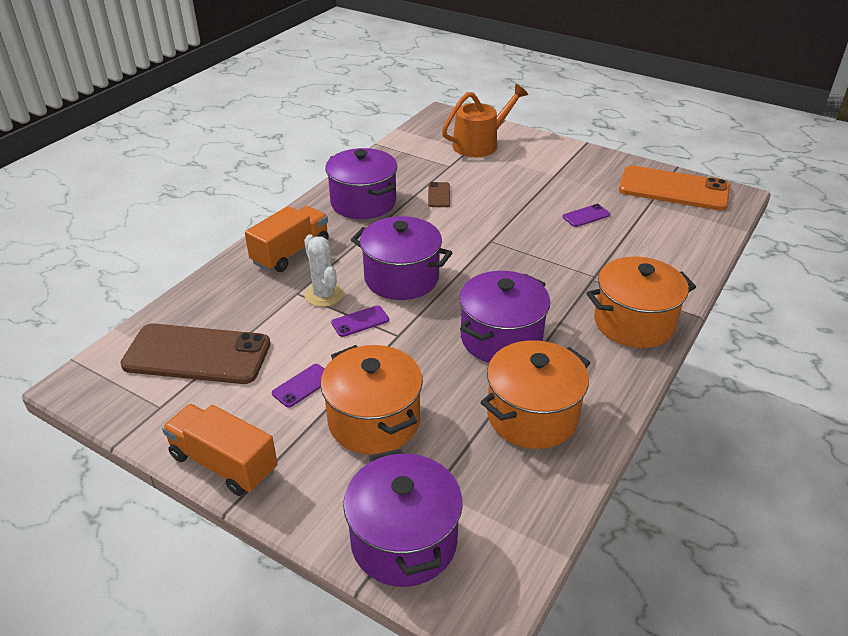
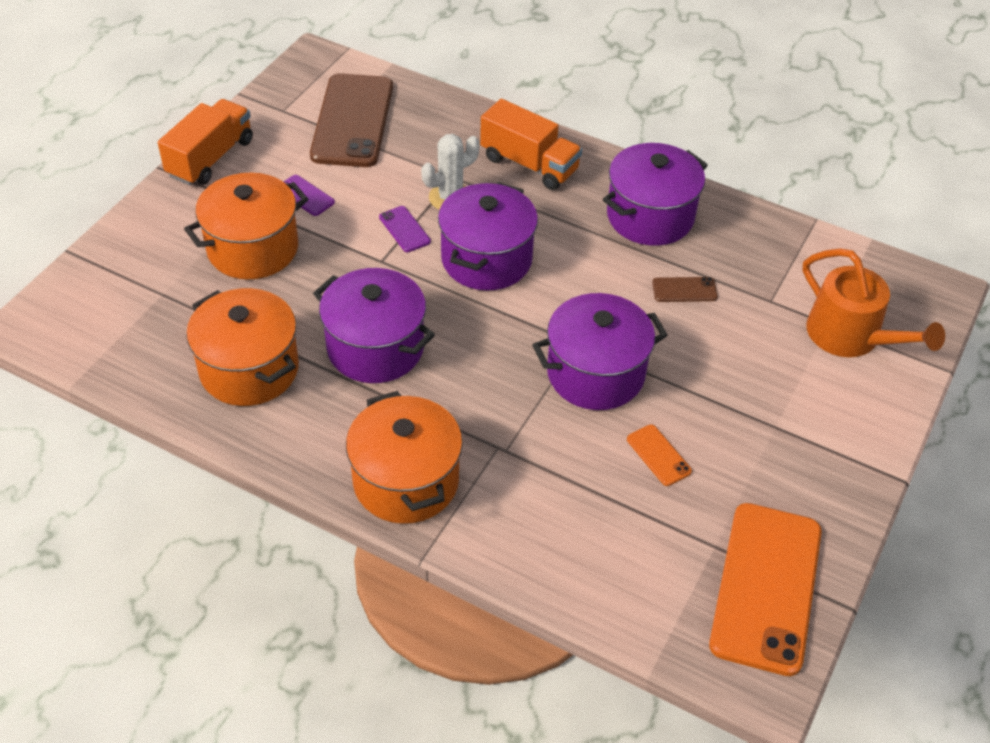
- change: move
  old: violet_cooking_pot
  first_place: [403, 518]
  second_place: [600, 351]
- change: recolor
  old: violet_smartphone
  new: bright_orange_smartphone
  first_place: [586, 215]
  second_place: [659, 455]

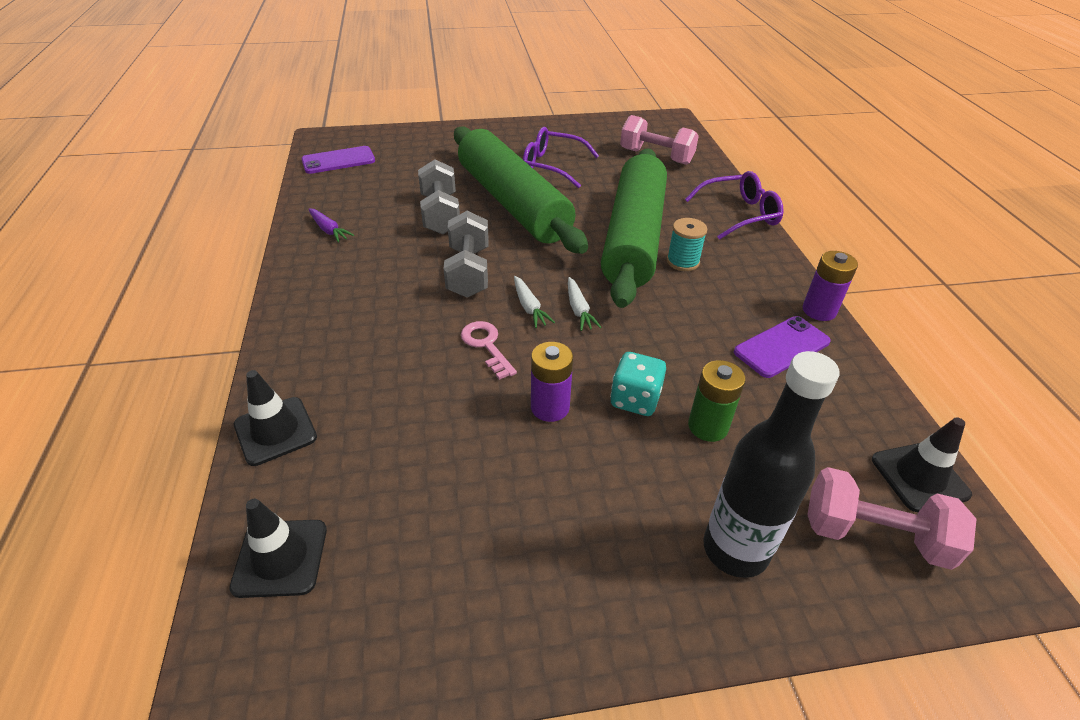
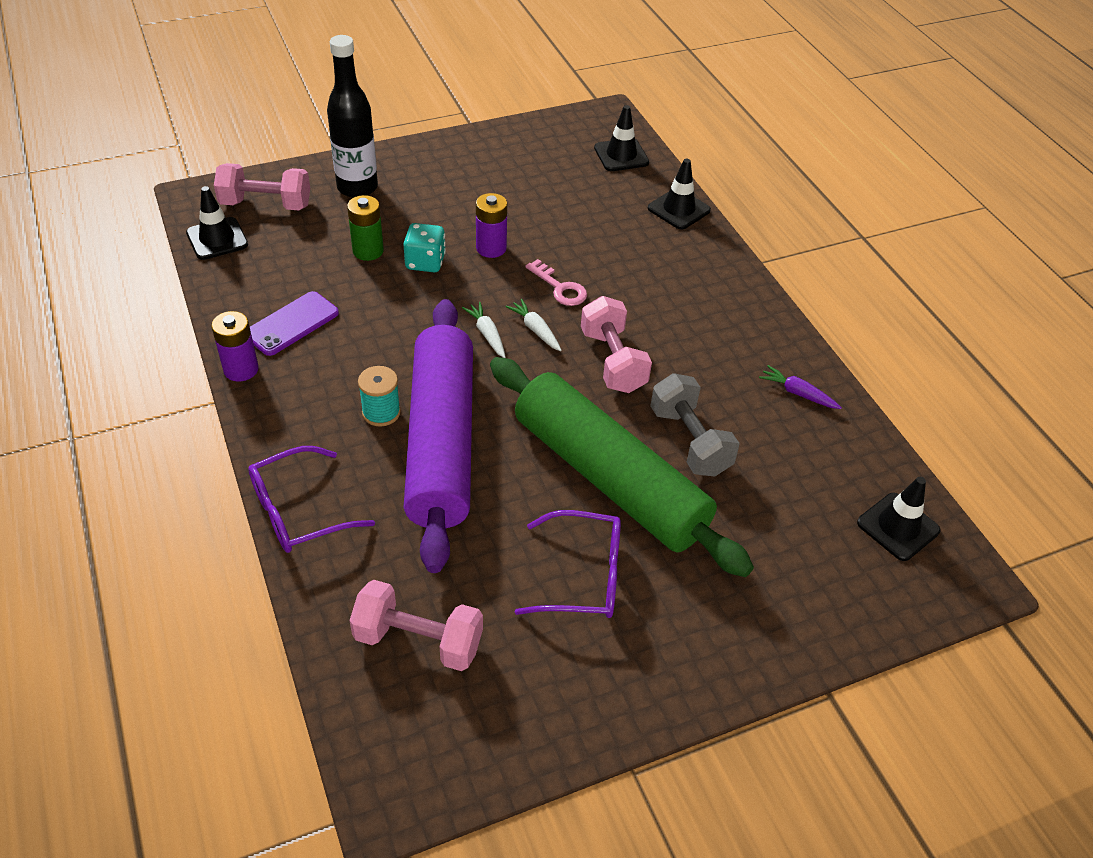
- change: replace
  old: violet_smartphone
  new: jet-black_road_cone
  first_place: [338, 160]
  second_place: [899, 519]
- change: recolor
  old: gray_hand_weight
  new: rosy_hand_weight
  first_place: [466, 254]
  second_place: [616, 344]
- change: recolor
  old: leaf-green_pastry_roller
  new: violet_pastry_roller
  first_place: [634, 228]
  second_place: [438, 436]

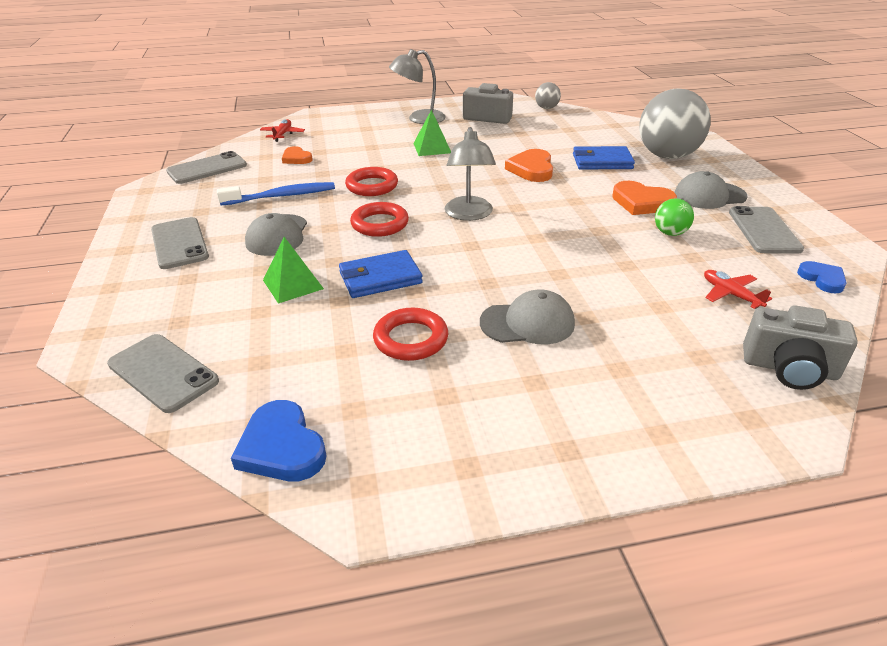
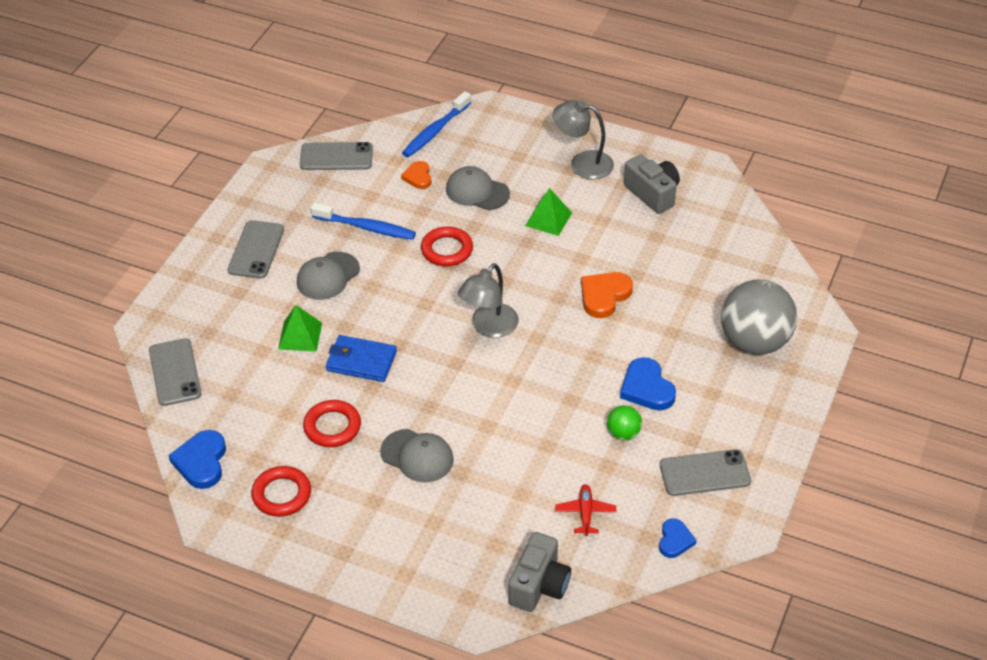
- change: replace
  old: scarlet_aeroplane
  new: blue_dental_brush
  first_place: [282, 130]
  second_place: [436, 124]
- change: move
  old: scarlet_ring
  first_place: [379, 219]
  second_place: [281, 491]
- change: delete
  old: gray_play_ball
  first_place: [548, 95]
- change: delete
  old: blue_billfold
  first_place: [604, 157]
- change: recolor
  old: bright_orange_heart_shape
  new: blue_heart_shape
  first_place: [644, 198]
  second_place: [648, 383]
- change: move
  old: gray_peaked_cap
  first_place: [711, 190]
  second_place: [478, 188]
- change: rotate
  old: gray_smartphone
  first_place: [766, 230]
  second_place: [705, 472]
  degrees: 45
- change: rotate
  old: gray_camera
  first_place: [800, 347]
  second_place: [539, 572]
  degrees: -120

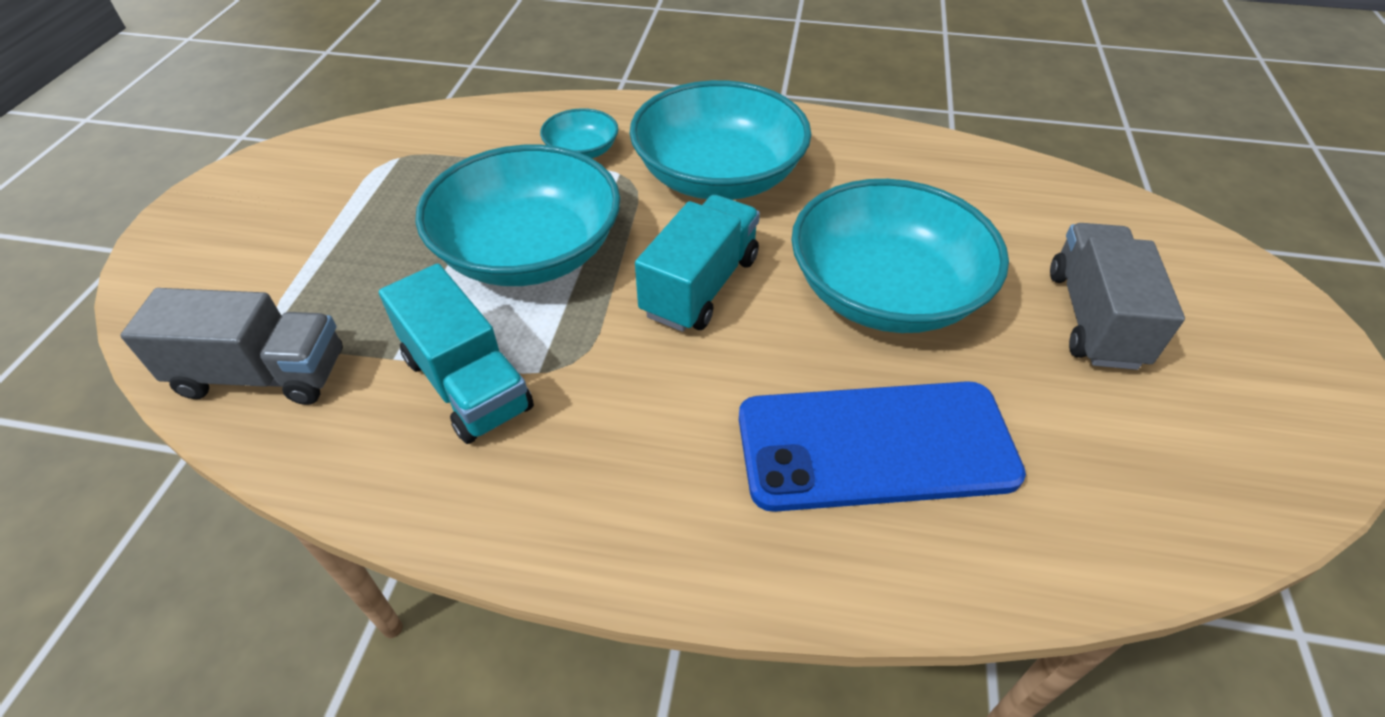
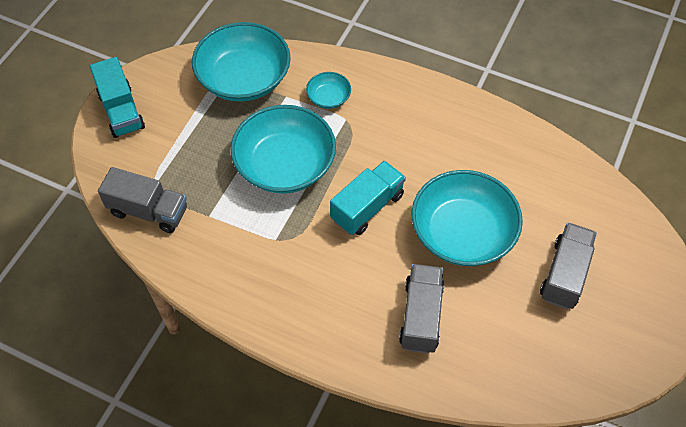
- change: move
  old: teal_toy_truck
  first_place: [456, 353]
  second_place: [117, 97]
- change: move
  old: teal_serving_bowl
  first_place: [720, 140]
  second_place: [241, 62]
- change: replace
  old: blue_smartphone
  new: gray_toy_truck
  first_place: [882, 446]
  second_place: [421, 308]

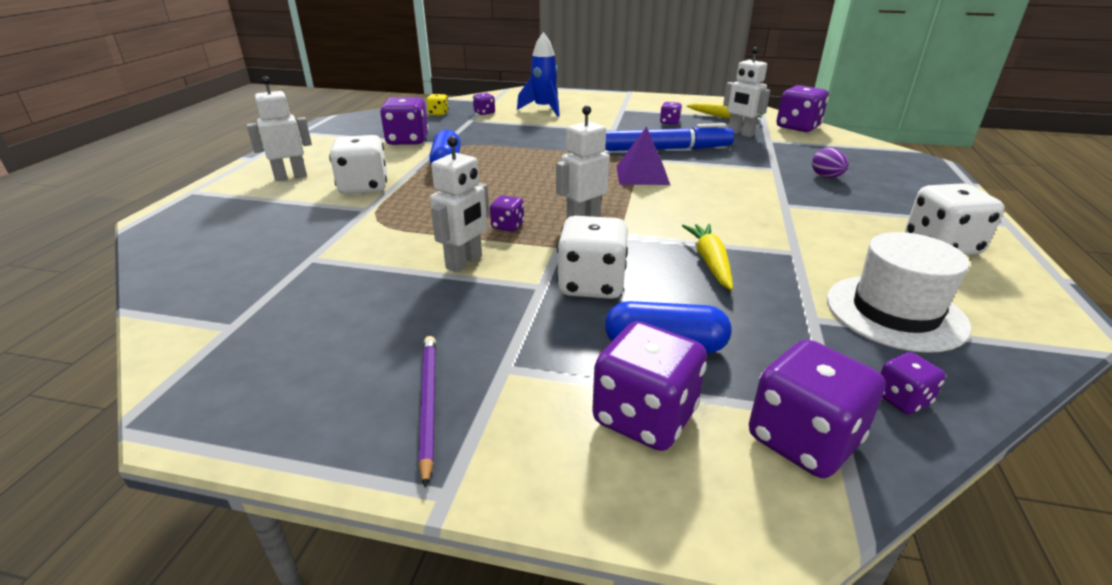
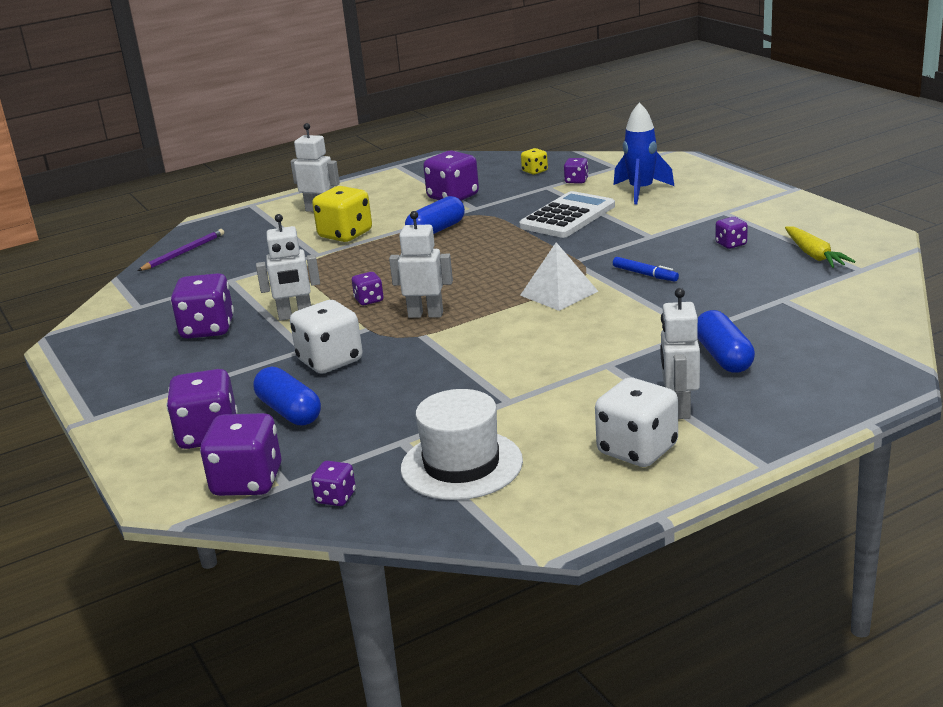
- change: recolor
  old: pure_white_dice
  new: golden_dice
  first_place: [358, 164]
  second_place: [342, 214]
- change: move
  old: violet_wooden_pencil
  first_place: [427, 412]
  second_place: [181, 250]
- change: resize
  old: blue_marker_pen
  first_place: [669, 137]
  second_place: [646, 269]
  factor: 0.45
- change: recolor
  old: violet_solid_pyramid
  new: pure_white_solid_pyramid
  first_place: [643, 156]
  second_place: [559, 276]
- change: delete
  old: golden_root_vegetable
  first_place: [707, 257]
- change: move
  old: pure_white_toy_robot
  first_place: [746, 92]
  second_place: [680, 353]
- change: move
  old: violet_dice
  first_place: [803, 109]
  second_place: [202, 306]
- change: replace
  old: violet_toy_egg
  new: blue_capsule
  first_place: [830, 163]
  second_place: [726, 341]
- change: insert
  new: pure_white_pocket_calculator
  second_place: [567, 214]

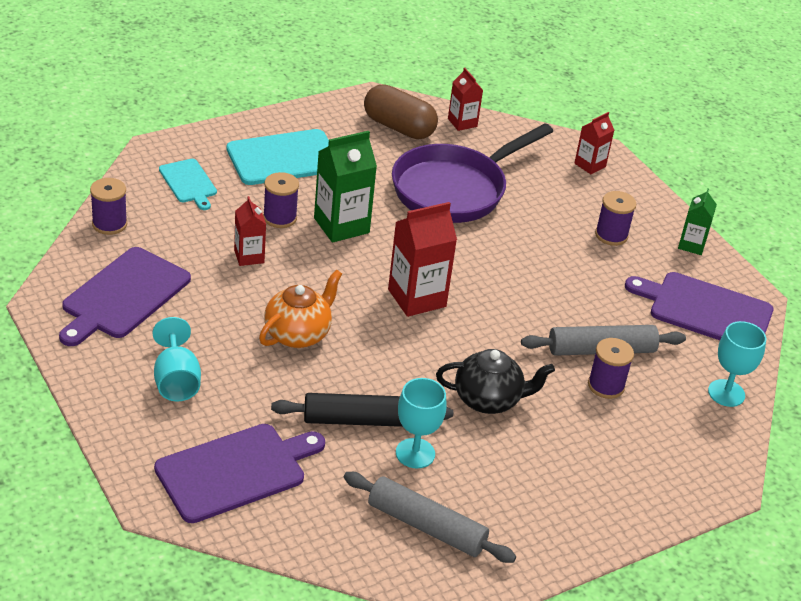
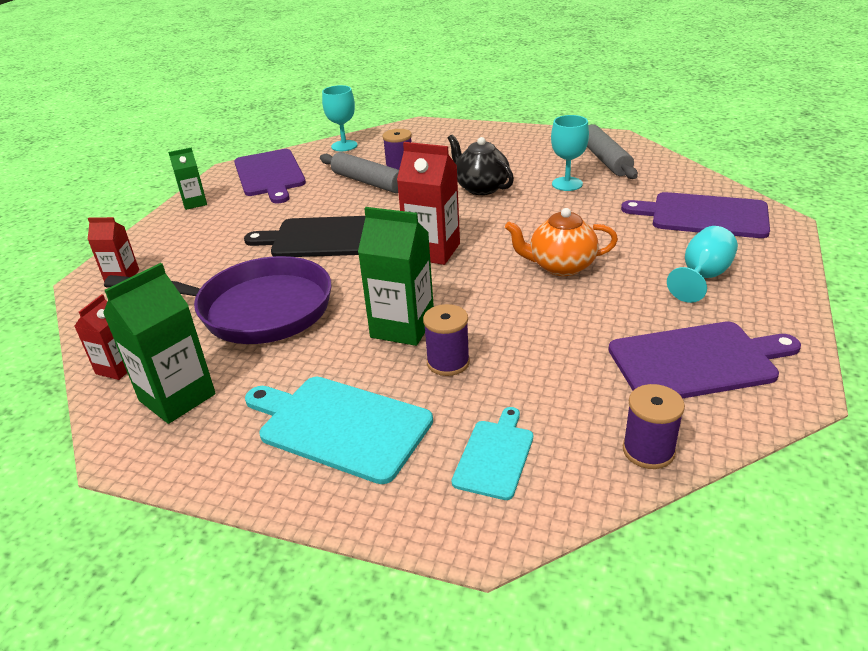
- change: delete
  old: scarlet_juice_carton
  first_place: [250, 231]
- change: delete
  old: jet-black_pastry_roller
  first_place: [362, 410]
- change: replace
  old: brown_capsule
  new: leaf-green_juice_carton
  first_place: [401, 112]
  second_place: [159, 343]
- change: delete
  old: violet_spool
  first_place: [615, 218]
- change: insert
  new: jet-black_chopping_board
  second_place: [304, 236]

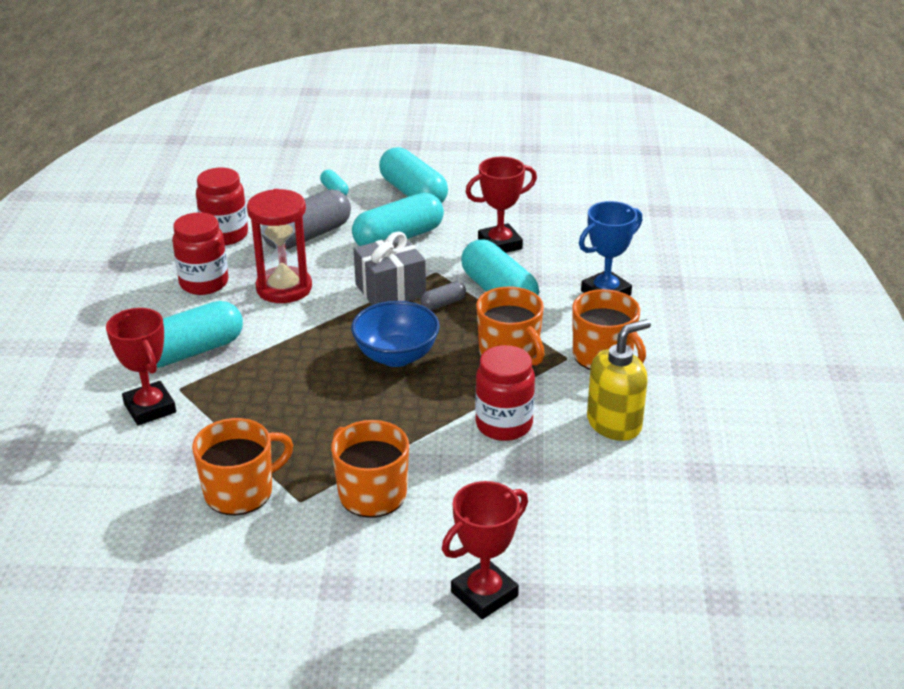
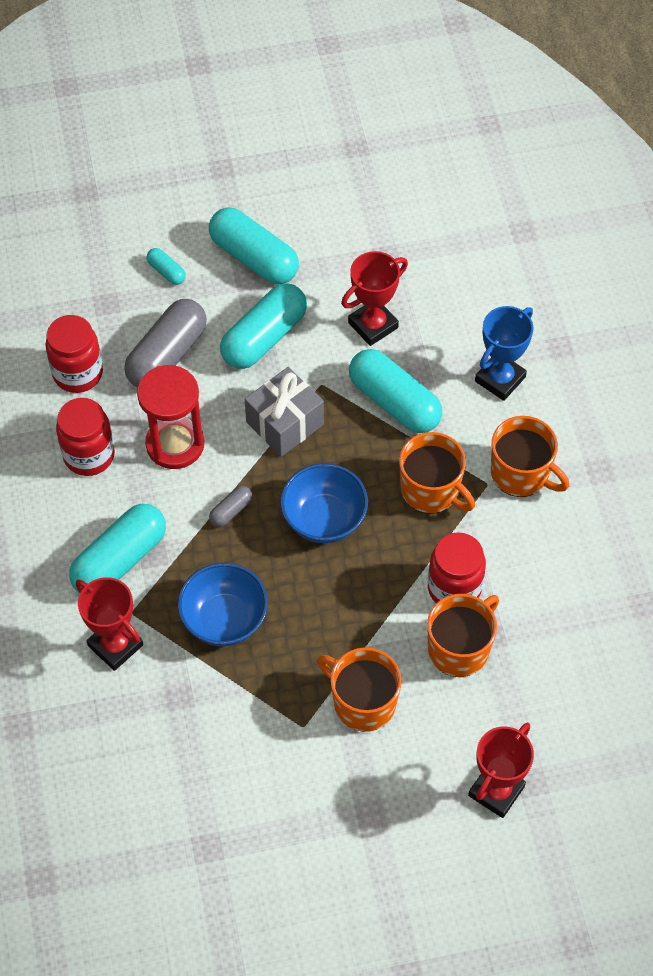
- change: move
  old: bright_orange_mug
  first_place: [242, 466]
  second_place: [463, 635]
- change: move
  old: gray_capsule
  first_place: [443, 296]
  second_place: [230, 506]
- change: delete
  old: golden_pump_bottle
  first_place: [619, 380]
- change: insert
  new: blue_serving_bowl
  second_place: [222, 604]

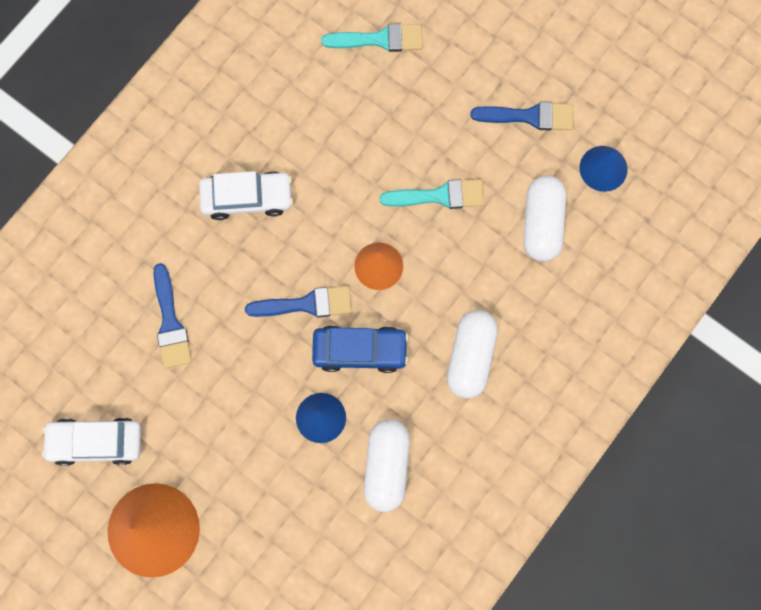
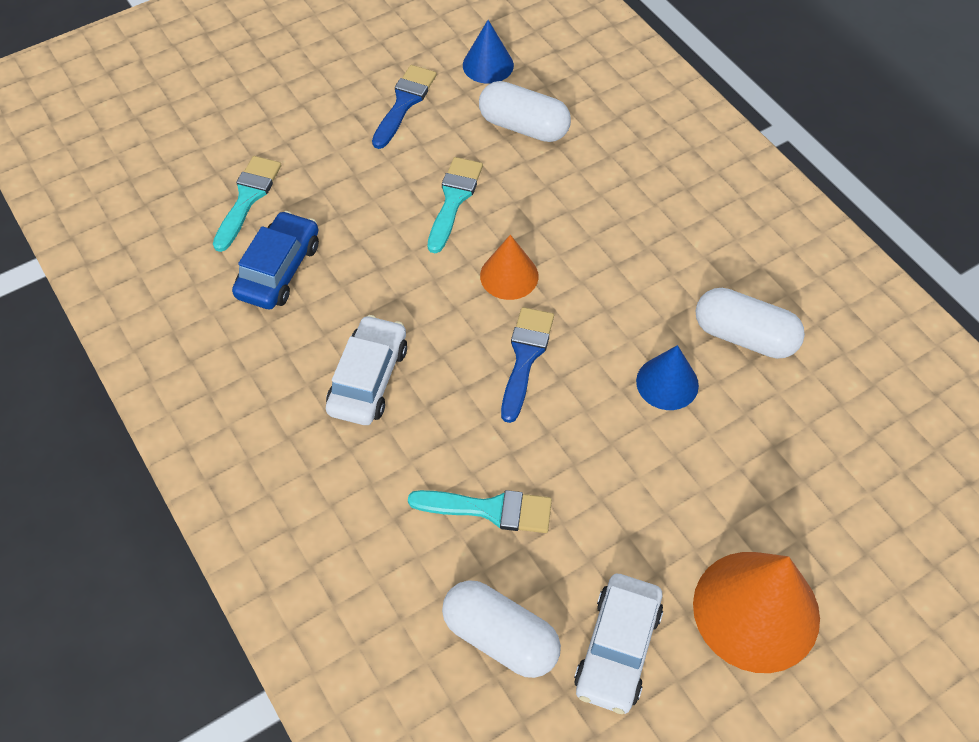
- change: recolor
  old: blue_brush
  new: teal_brush
  first_place: [173, 315]
  second_place: [480, 511]
- change: move
  old: blue_toy_car
  first_place: [360, 349]
  second_place: [275, 260]
- change: move
  old: pure_white_capsule
  first_place: [472, 354]
  second_place: [501, 629]

